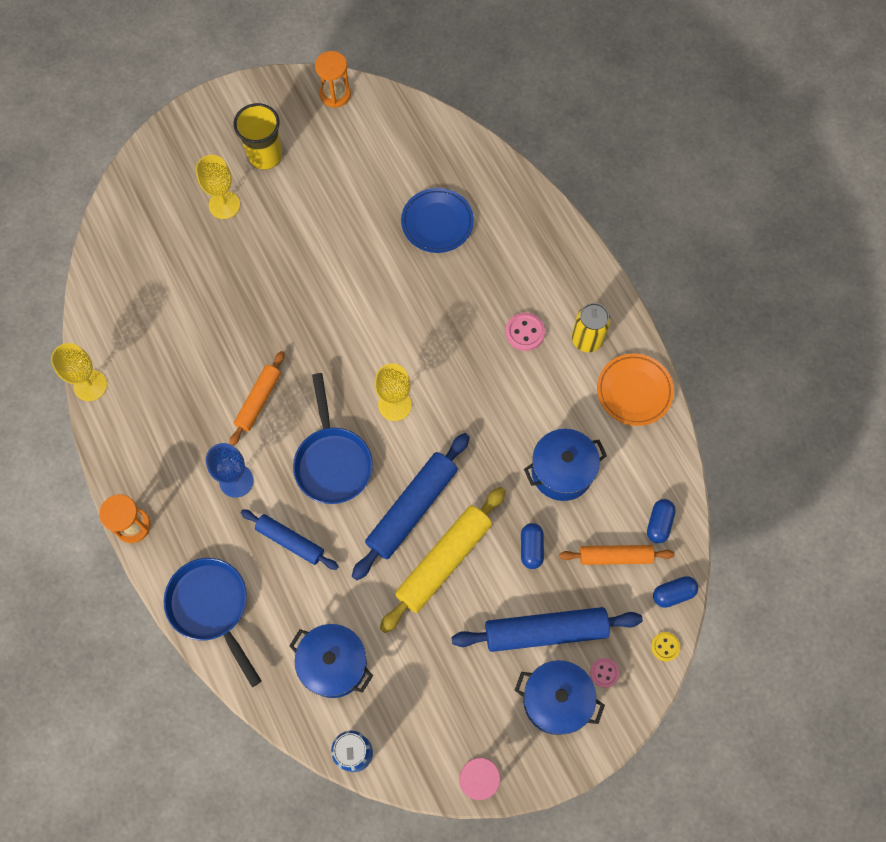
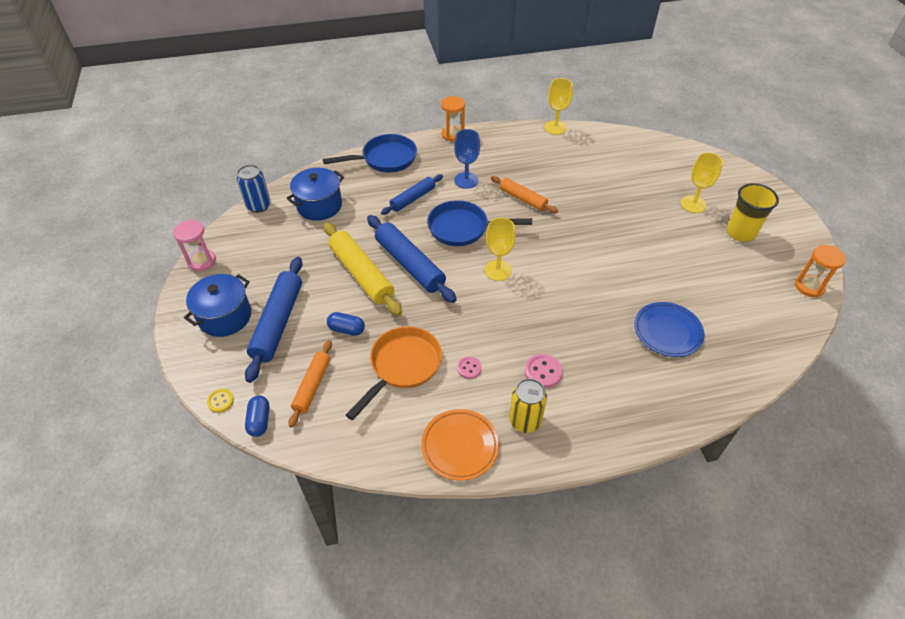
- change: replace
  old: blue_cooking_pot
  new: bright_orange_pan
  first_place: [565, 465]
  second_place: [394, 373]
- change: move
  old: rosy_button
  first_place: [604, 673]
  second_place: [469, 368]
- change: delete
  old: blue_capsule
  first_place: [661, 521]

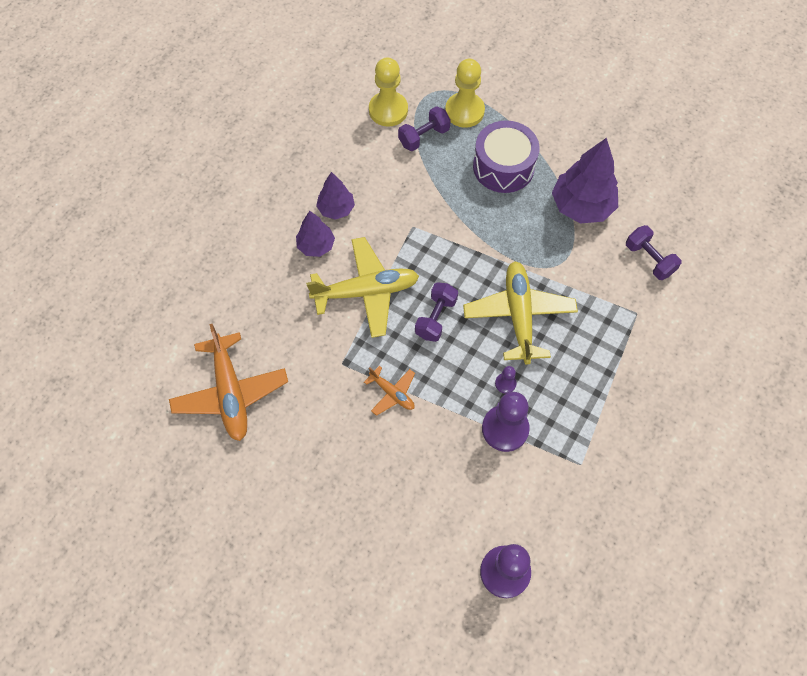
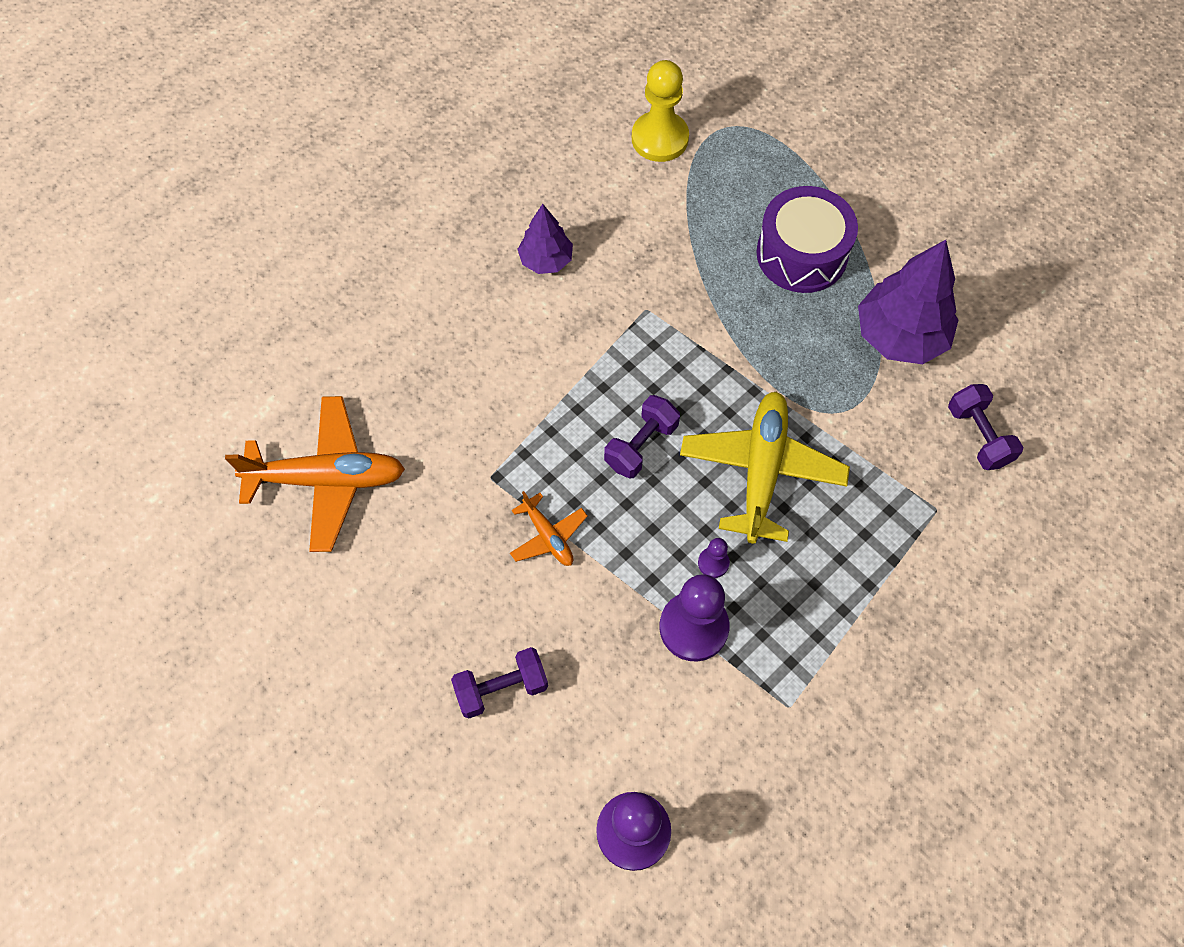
- change: rotate
  old: bright_orange_aeroplane
  first_place: [228, 382]
  second_place: [315, 474]
  degrees: -90
- change: delete
  old: violet_tree
  first_place: [315, 234]
- change: delete
  old: golden_aeroplane
  first_place: [362, 287]
- change: move
  old: violet_hand_weight
  first_place: [424, 128]
  second_place: [499, 683]
- change: delete
  old: golden_pawn
  first_place: [465, 93]

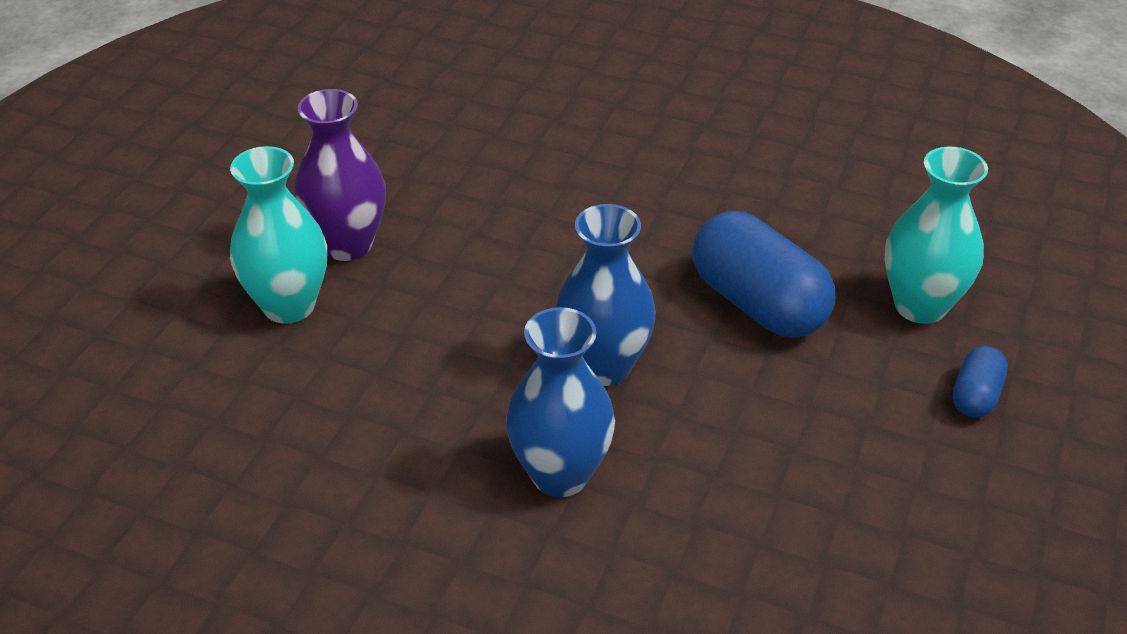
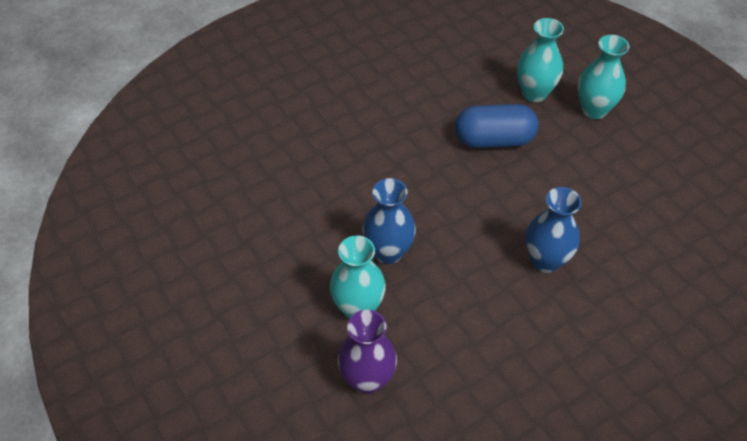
- change: move
  old: violet_vase
  first_place: [340, 175]
  second_place: [367, 352]
- change: move
  old: blue_vase
  first_place: [606, 295]
  second_place: [389, 221]
- change: replace
  old: blue_capsule
  new: teal_vase
  first_place: [980, 382]
  second_place: [603, 77]

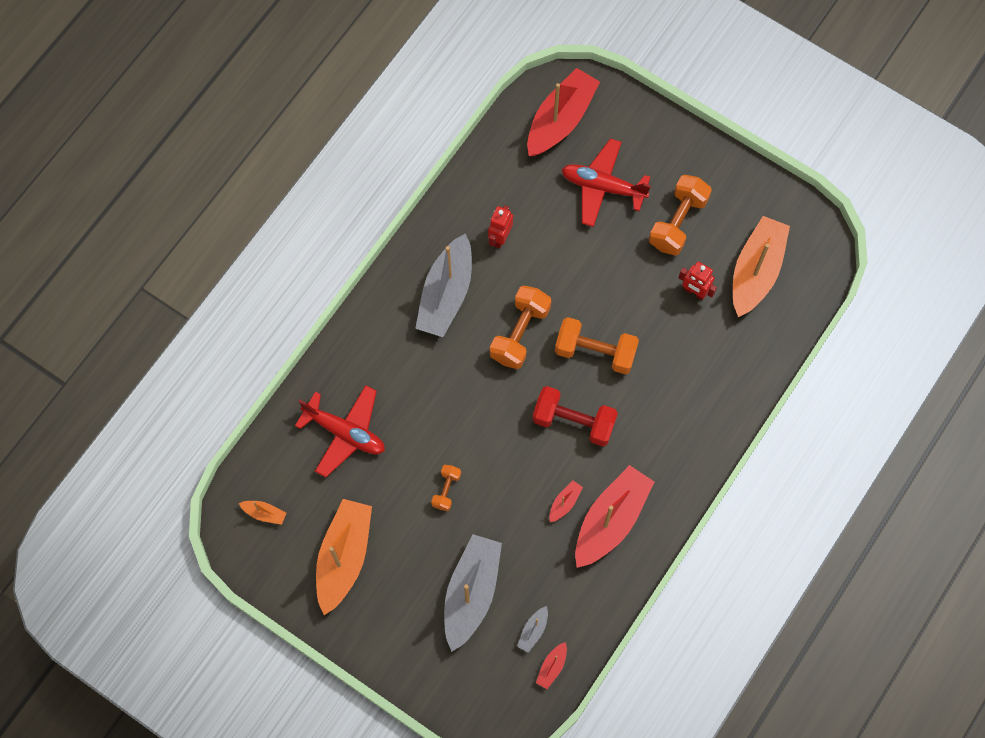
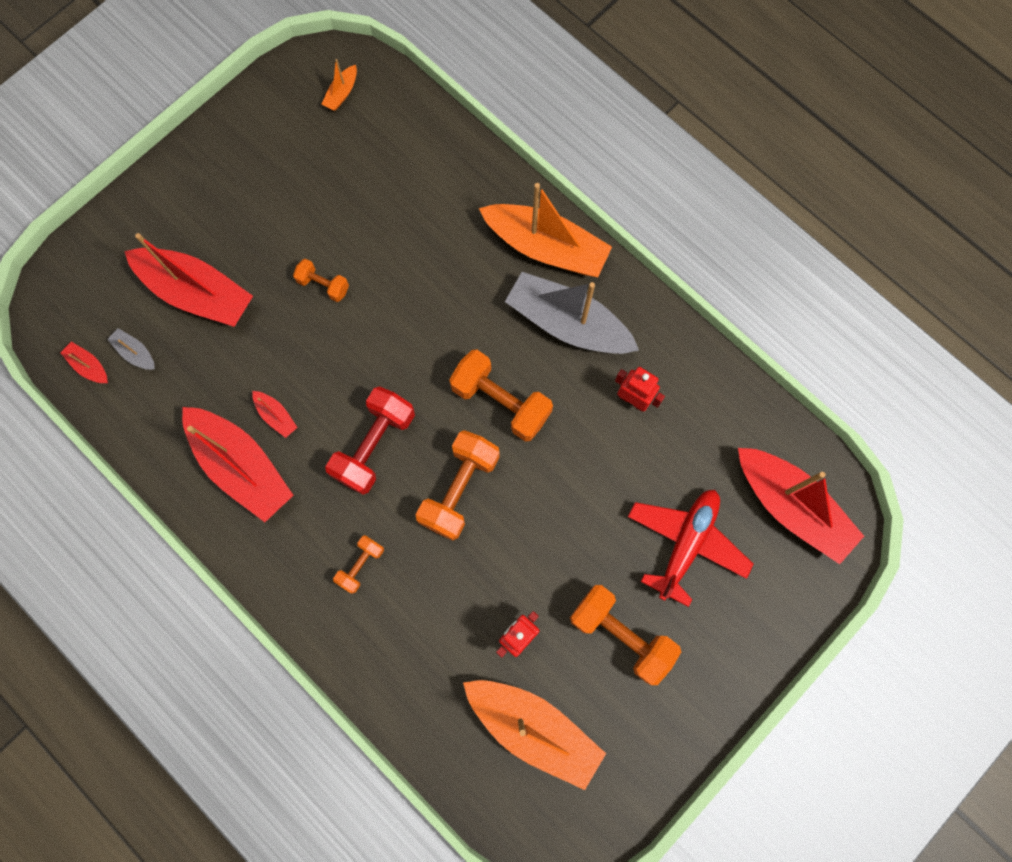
- change: delete
  old: scarlet_aeroplane
  first_place: [340, 431]
- change: move
  old: bright_orange_toy_boat
  first_place: [344, 557]
  second_place: [545, 230]
- change: recolor
  old: gray_toy_boat
  new: scarlet_toy_boat
  first_place: [473, 593]
  second_place: [188, 280]
- change: insert
  new: bright_orange_hand_weight
  second_place: [358, 564]

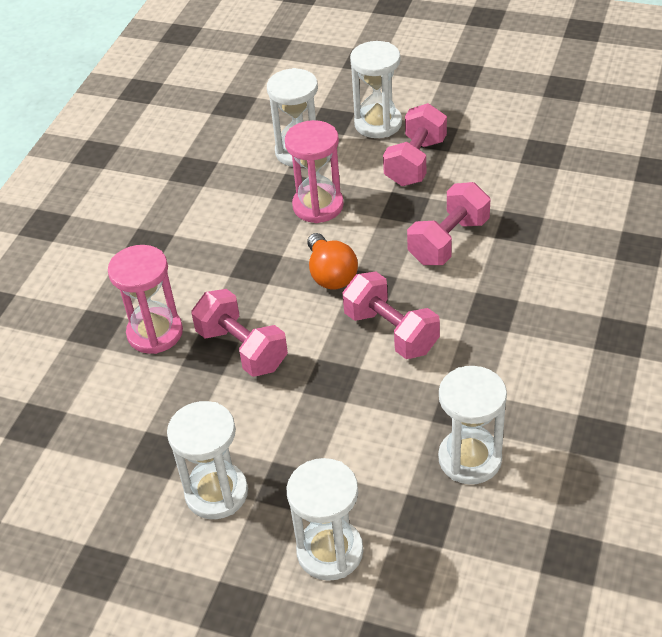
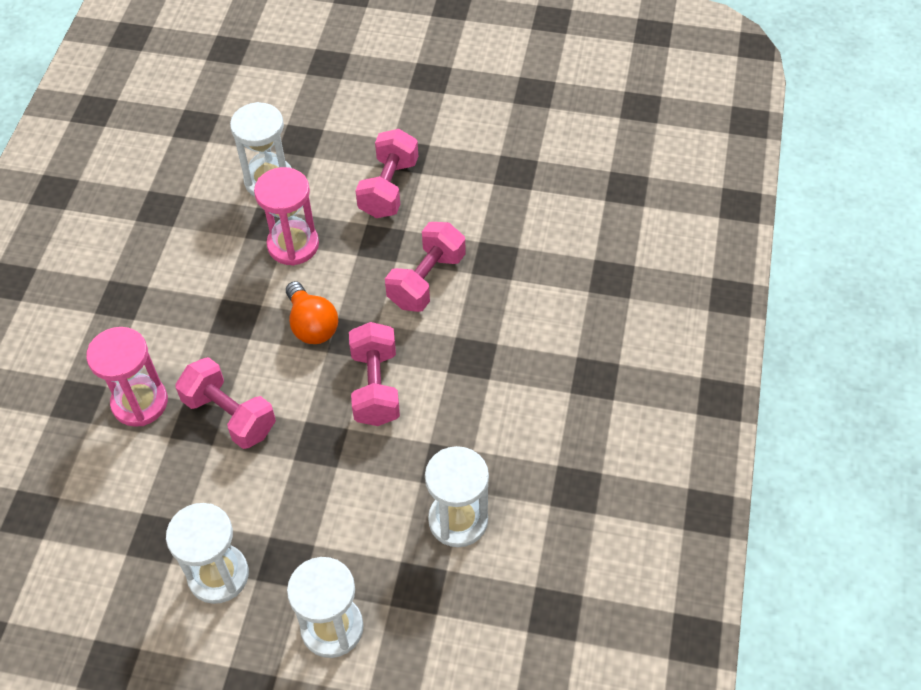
- change: rotate
  old: rosy_hand_weight
  first_place: [391, 315]
  second_place: [374, 374]
  degrees: 45
- change: delete
  old: pure_white_sand_timer
  first_place: [376, 89]

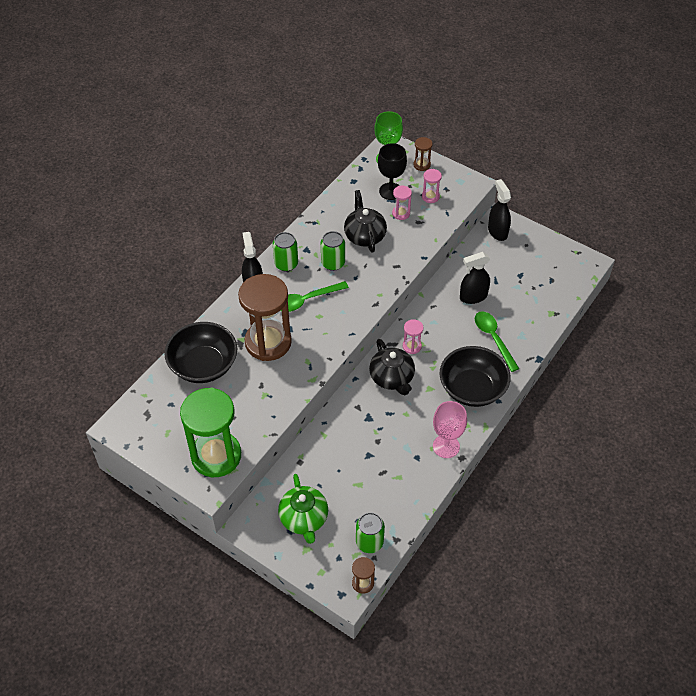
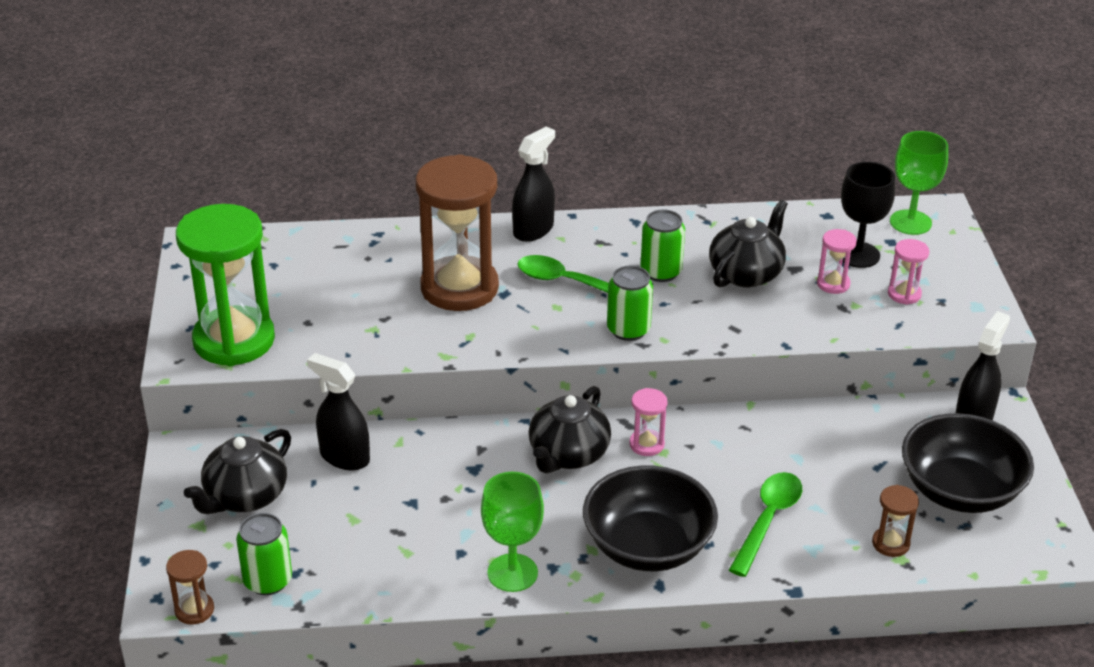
- change: move
  old: jet-black_serving_bowl
  first_place: [200, 352]
  second_place: [968, 463]
- change: move
  old: leaf-green_can
  first_place: [285, 252]
  second_place: [630, 303]
- change: recolor
  old: leaf-green_china_teapot
  new: jet-black_china_teapot
  first_place: [303, 509]
  second_place: [237, 471]
- change: move
  old: brown_sand_timer
  first_place: [423, 154]
  second_place: [895, 521]
- change: recolor
  old: rosy_goblet
  new: leaf-green_goblet
  first_place: [450, 429]
  second_place: [512, 532]
- change: move
  old: jet-black_sprayer
  first_place: [475, 278]
  second_place: [338, 411]

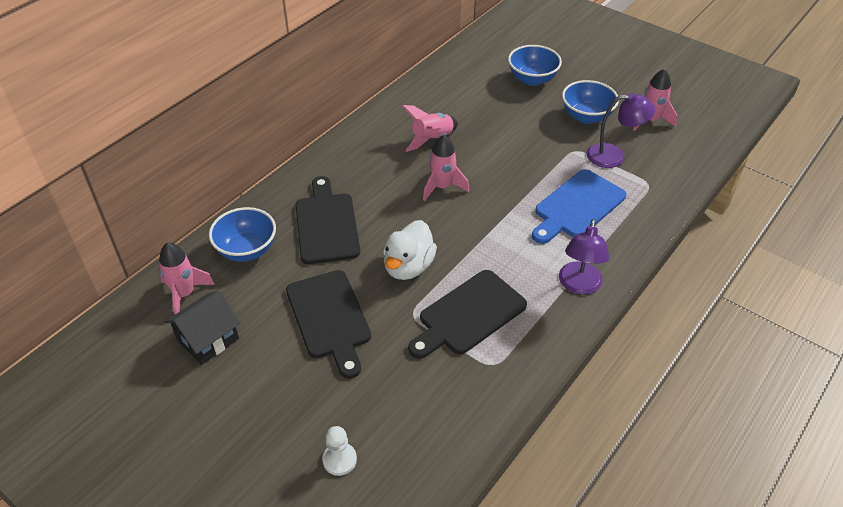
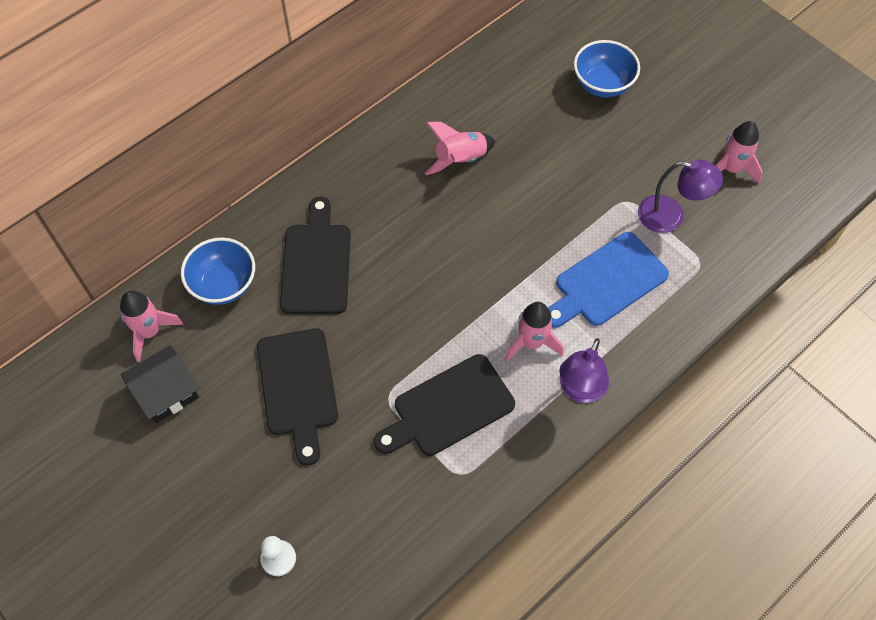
- change: delete
  old: pure_white_rubber_duck
  first_place: [410, 250]
- change: move
  old: rosy_spaceship
  first_place: [446, 168]
  second_place: [534, 332]
- change: delete
  old: blue_serving_bowl
  first_place: [590, 102]

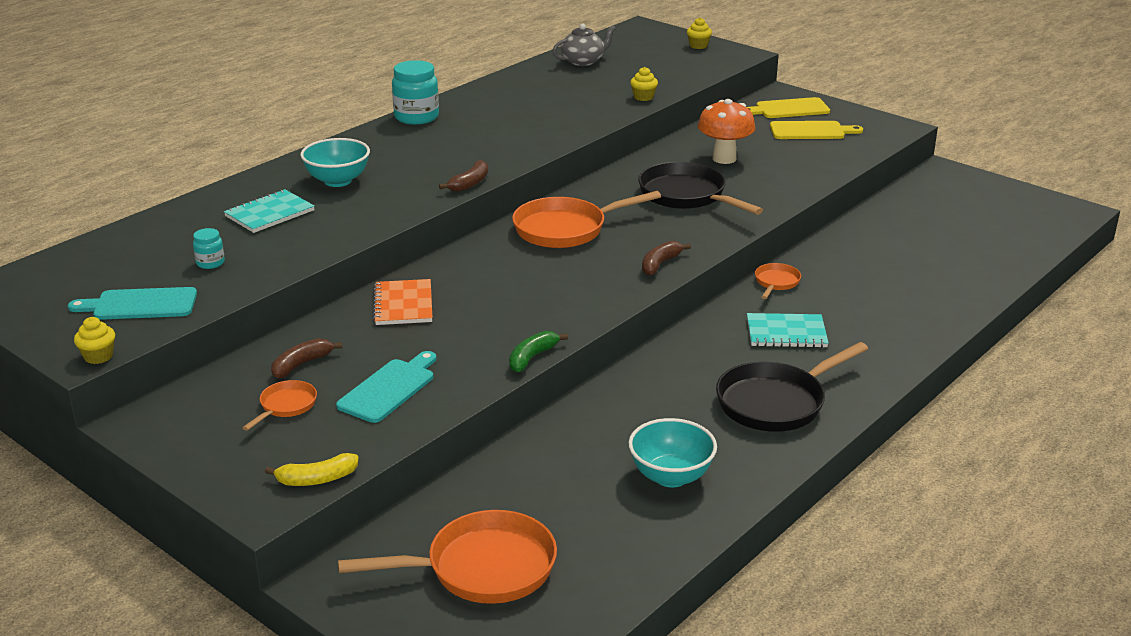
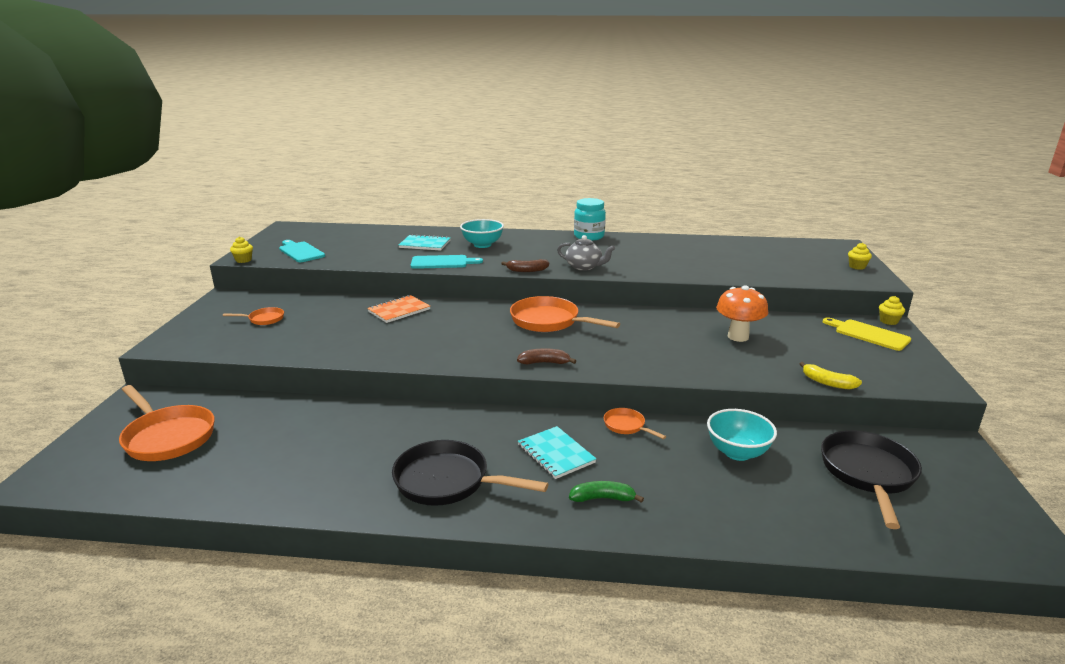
- change: delete
  old: teal_preserve_jar
  first_place: [209, 248]
- change: move
  old: golden_banana_fruit
  first_place: [311, 469]
  second_place: [830, 376]
- change: delete
  old: brown_banana_fruit
  first_place: [306, 358]
- change: move
  old: teal_chopping_board
  first_place: [386, 387]
  second_place: [447, 262]
- change: move
  old: leaf-green_banana_fruit
  first_place: [538, 352]
  second_place: [606, 492]
- change: move
  old: gray_china_teapot
  first_place: [584, 45]
  second_place: [586, 253]
- change: move
  old: teal_serving_bowl
  first_place: [672, 452]
  second_place: [742, 435]
- change: move
  old: golden_fairy_cake
  first_place: [644, 84]
  second_place: [892, 310]
- change: move
  old: jet-black_pan
  first_place: [700, 188]
  second_place: [871, 479]
- change: rotate
  old: bright_orange_pan
  first_place: [778, 281]
  second_place: [635, 423]
  degrees: -120
- change: delete
  old: golden_chopping_board
  first_place: [816, 130]

